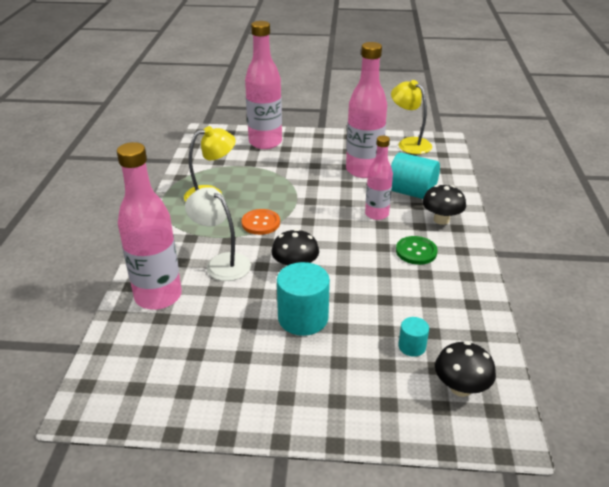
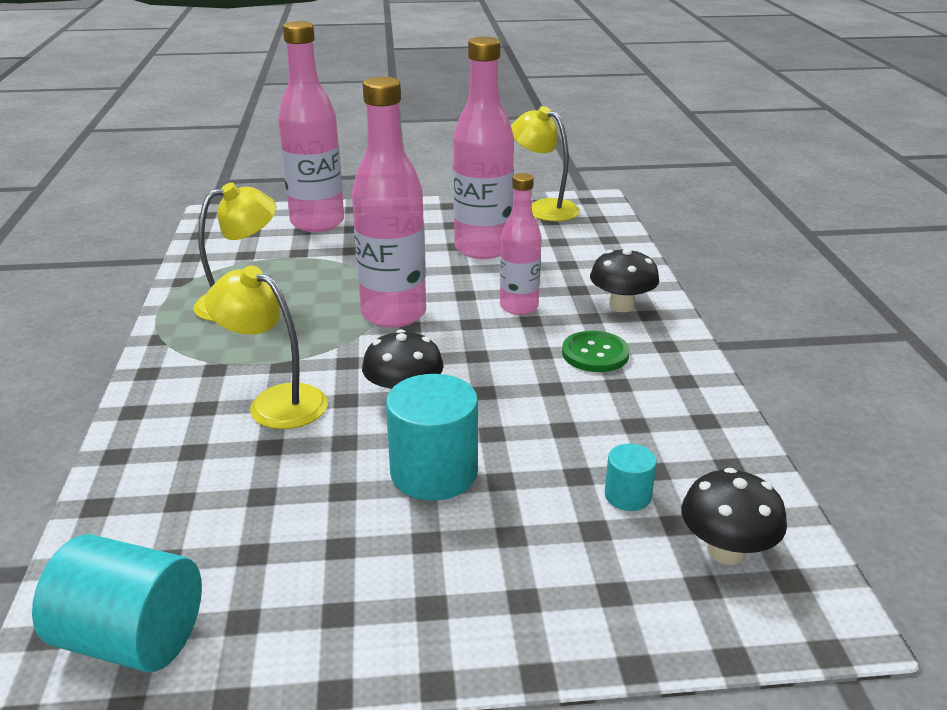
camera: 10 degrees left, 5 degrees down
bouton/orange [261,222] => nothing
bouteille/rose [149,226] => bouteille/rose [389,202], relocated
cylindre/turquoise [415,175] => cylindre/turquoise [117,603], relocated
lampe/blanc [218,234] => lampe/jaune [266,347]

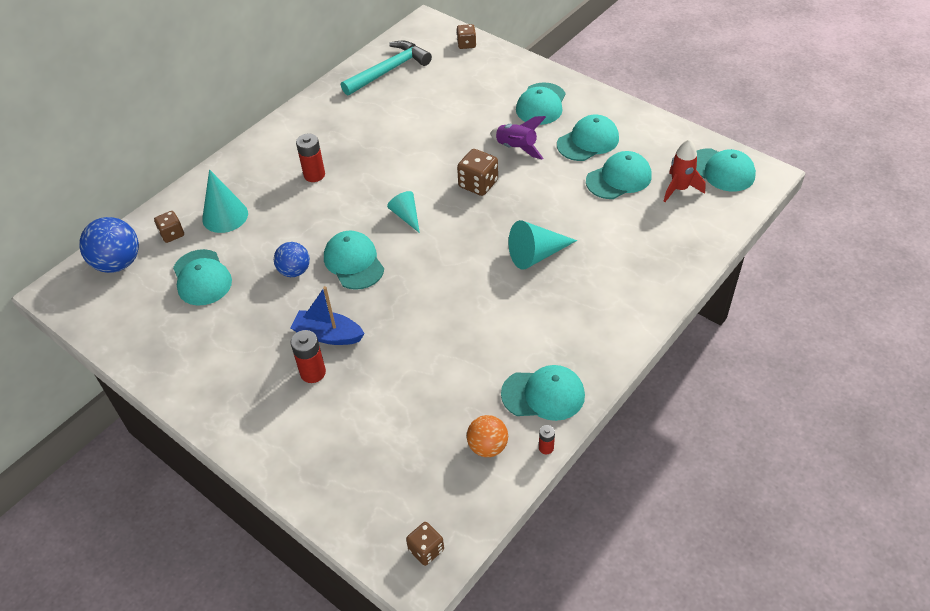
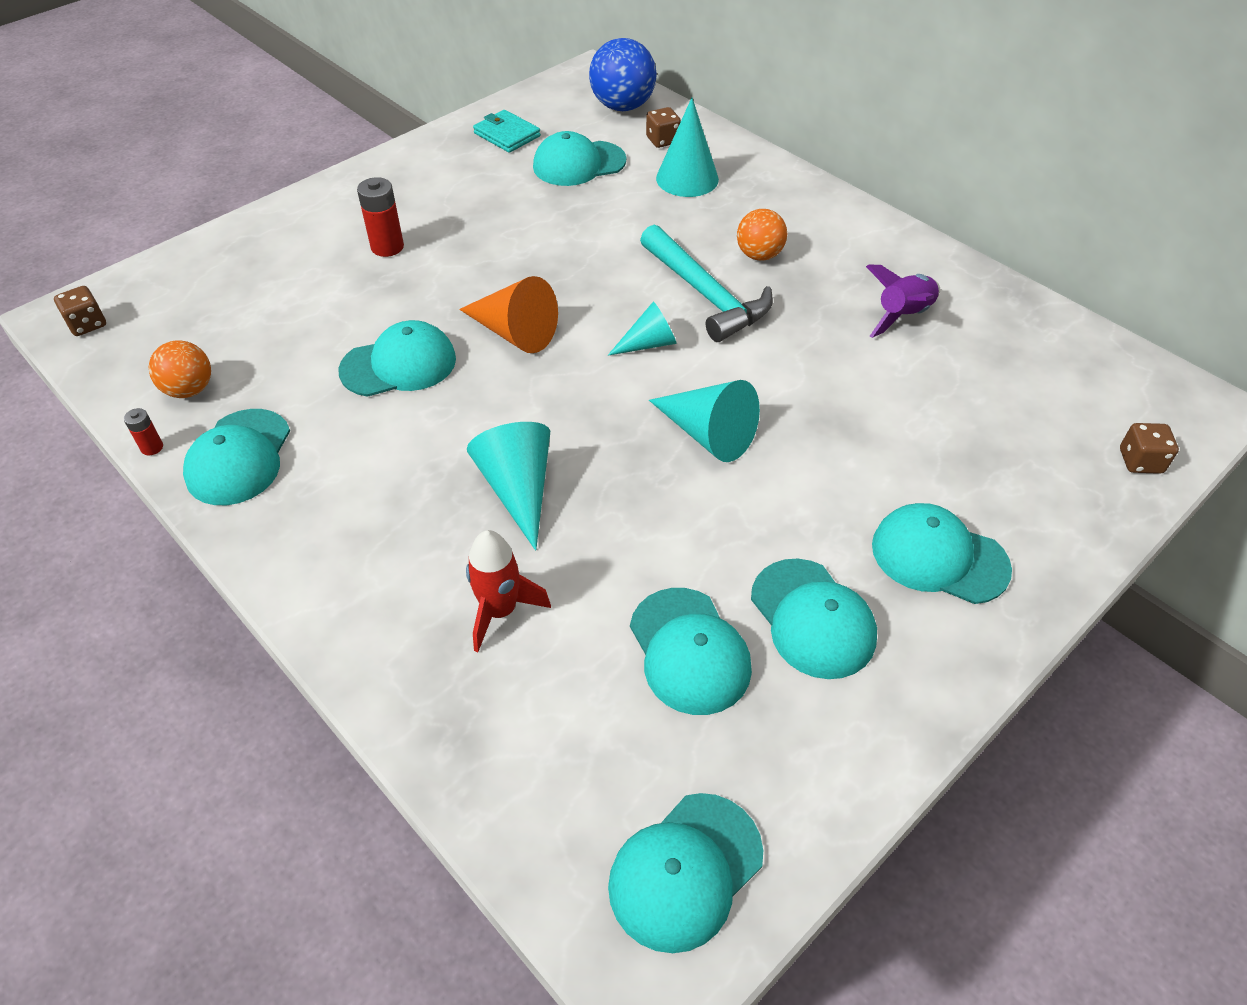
camera: 95 degrees right, 0 degrees up
balle/bleu [292,259] => nothing
bateau/bleu [327,315] => nothing
nothing => cône/orange [508,314]
nothing => portefeuille/turquoise [507,131]
casquette/turquoise [354,260] => casquette/turquoise [397,358], relocated
marteau/turquoise [386,68] => marteau/turquoise [706,283], relocated
fusée/violet [518,138] => fusée/violet [903,301], relocated
fusée/rouge [685,170] => fusée/rouge [508,591], relocated
pile/rouge [310,157] => balle/orange [762,234]
dé/marron [477,172] => cône/turquoise [704,421]

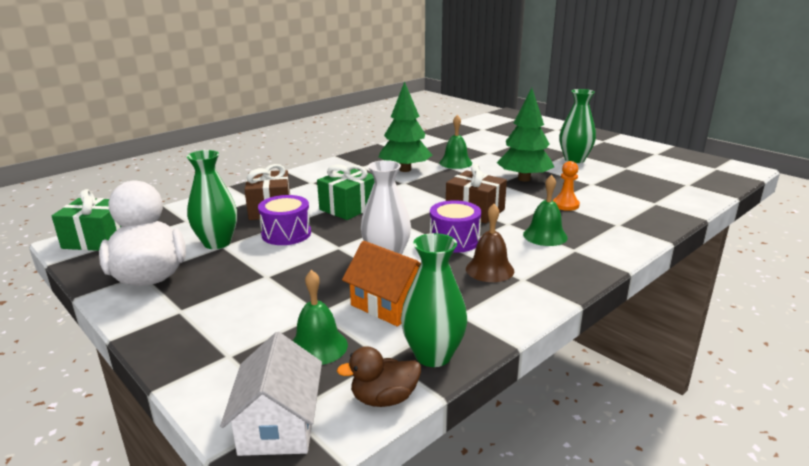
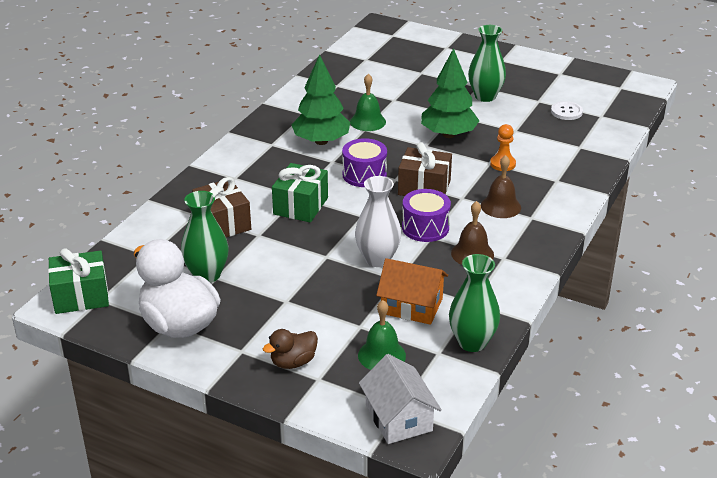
camera: 20 degrees left, 10 degrees up
nothing => bouton/blanc [567,110]
tambour/violet [284,220] => tambour/violet [364,162], relocated
canard/marron [379,376] => canard/marron [290,349], relocated
cloche/vert [545,210] => cloche/marron [501,186]

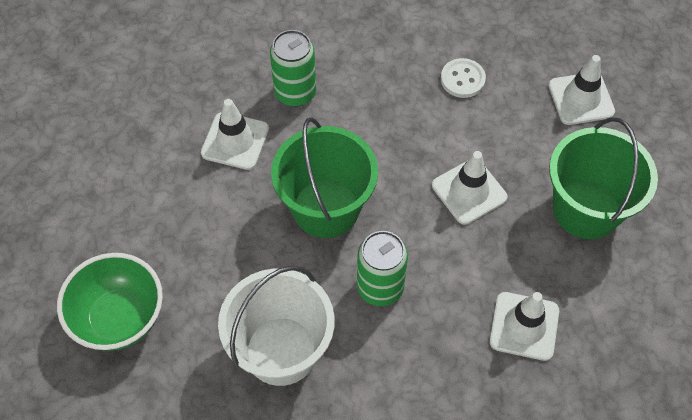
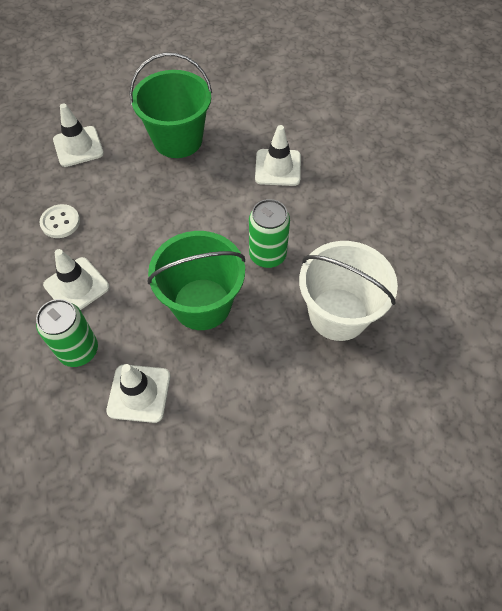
camera: 100 degrees left, 0 degrees up
bol/vert [110,302] => nothing
cône de chantier/blanc [470,188] => cône de chantier/blanc [76,279], relocated

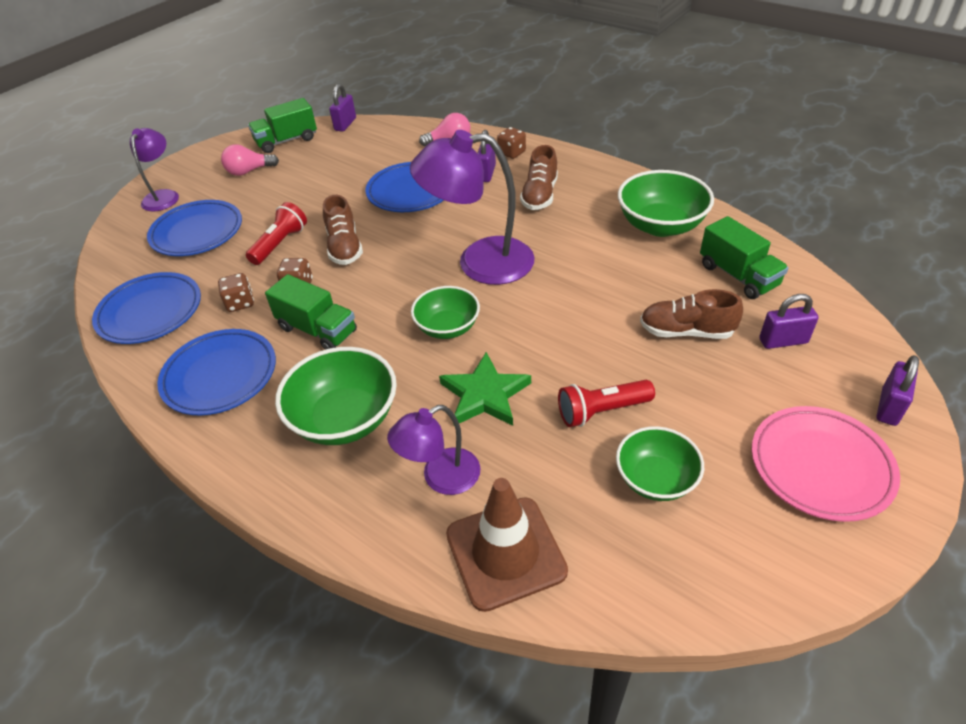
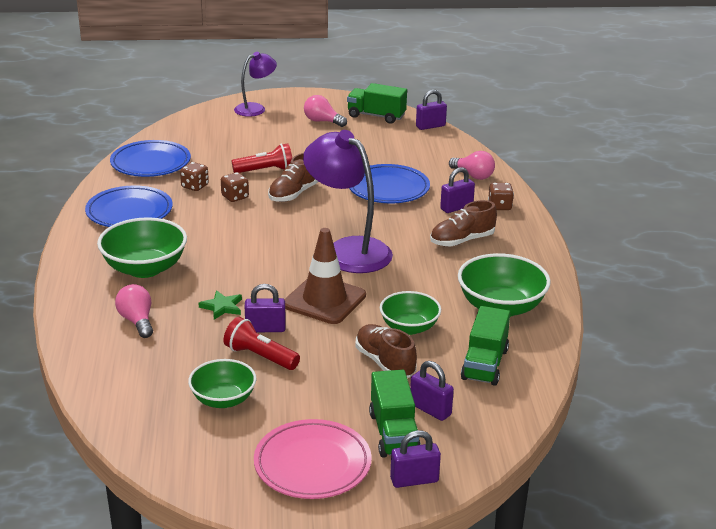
camera: 45 degrees right, 15 degrees down
assiette/bleu [194,228] => nothing
nothing => cadenas/violet [265,308]
camion/vert [311,312] => camion/vert [395,414], relocated
bol/vert [445,312] => bol/vert [410,313], relocated
cône de chantier/marron [507,545] => cône de chantier/marron [325,276], relocated
lampe/violet [433,450] => ampoule/rose [134,311]
étoile/vert [485,389] => étoile/vert [220,305], x0.60

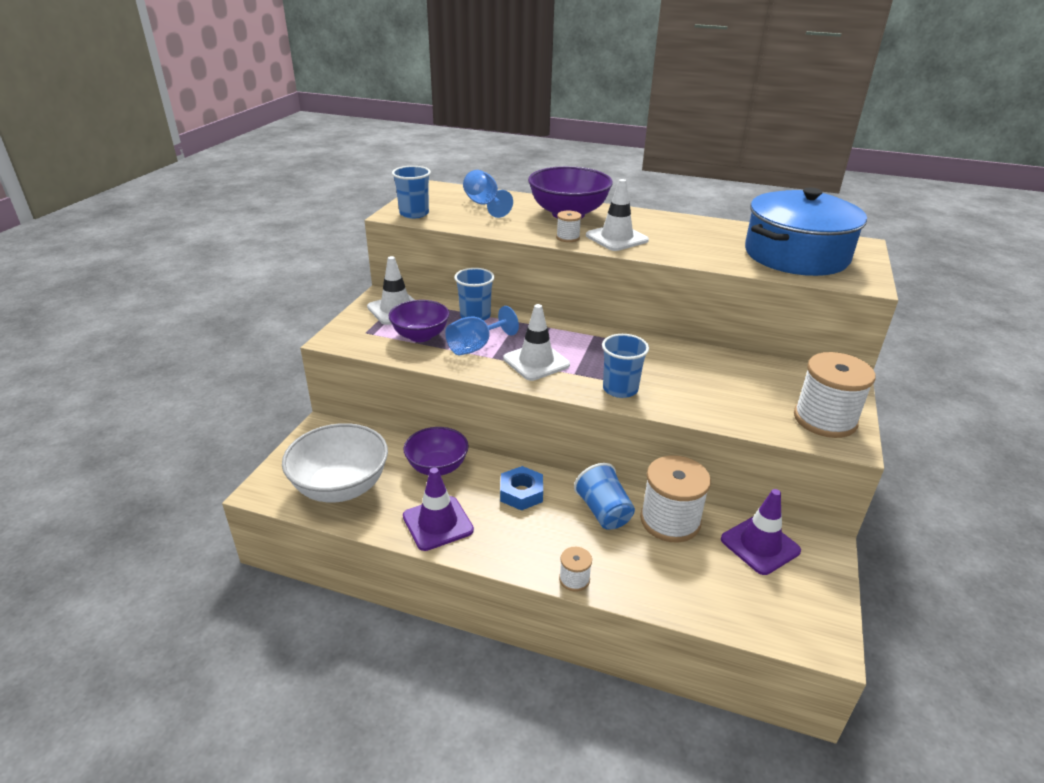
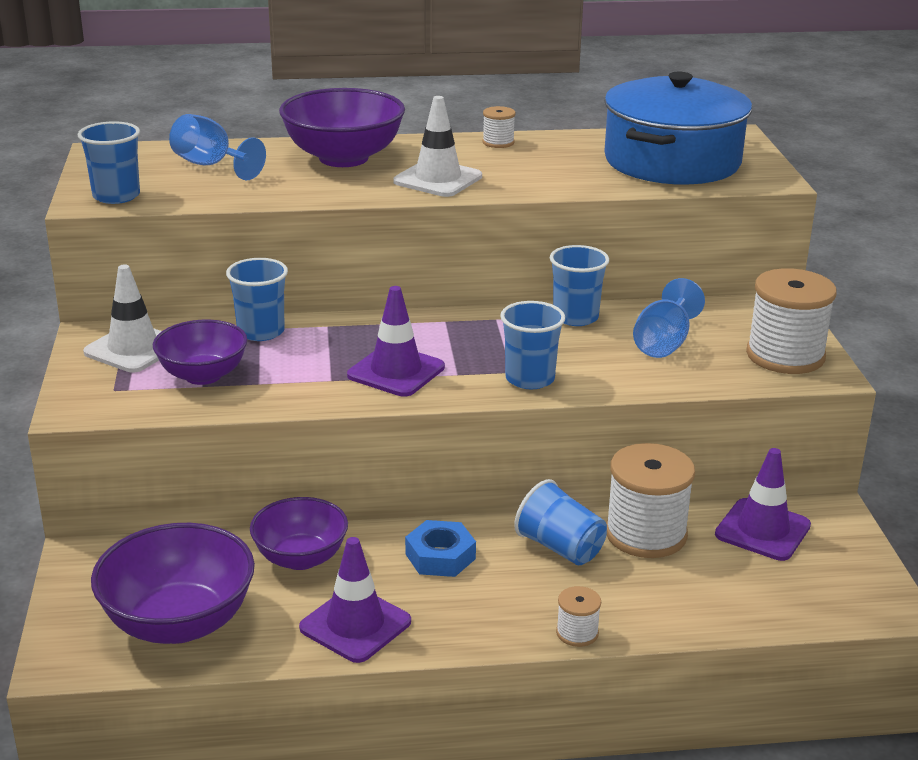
camera: 25 degrees left, 5 degrees down
nothing => gobelet/bleu [579,285]
verre à pied/bleu [482,330] => verre à pied/bleu [669,318], relocated
bobine/blanc [569,226] => bobine/blanc [499,127], relocated
bol/blanc [335,463] => bol/violet [173,583]
cône de chantier/blanc [536,342] => cône de chantier/violet [396,341]

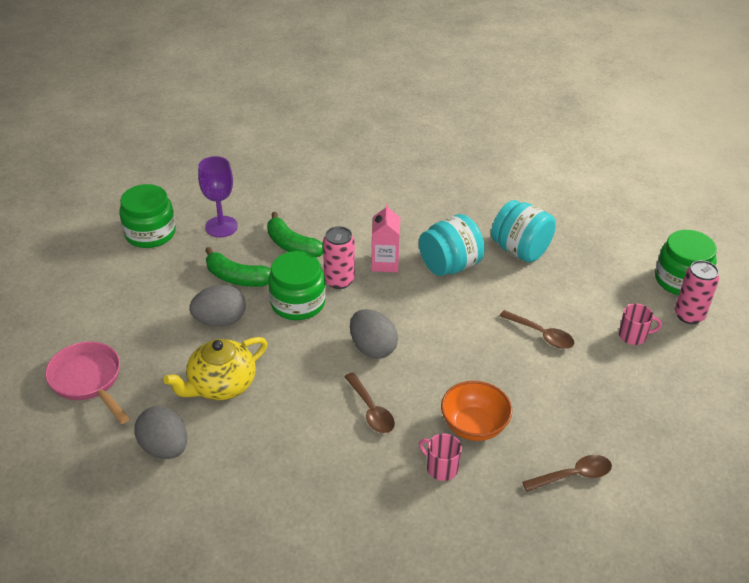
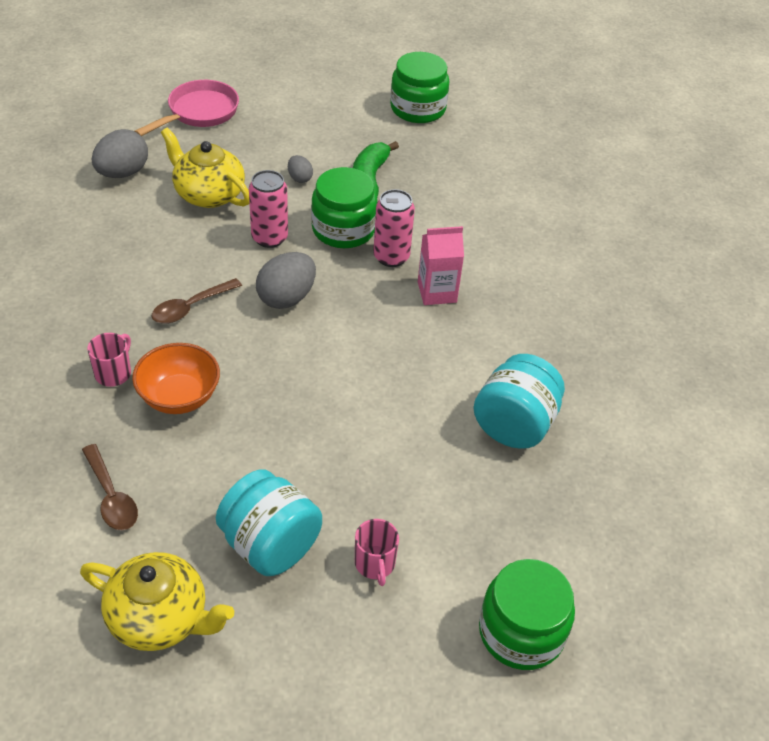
camera: 75 degrees right, 5 degrees up
verre à pied/violet [218,196] => nothing
banane/vert [295,234] => nothing
cuillère/marron [537,329] => nothing
nothing => théière/jaune [157,601]
bocal/turquoise [452,245] => bocal/turquoise [269,522], relocated
canette/rose [697,292] => canette/rose [268,209], relocated
œuf/gris [217,306] => œuf/gris [300,169], x0.53

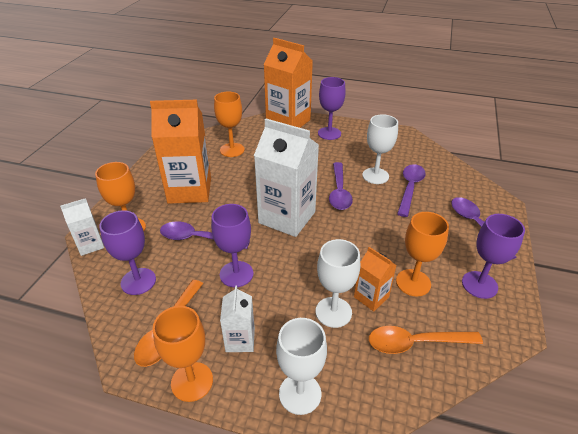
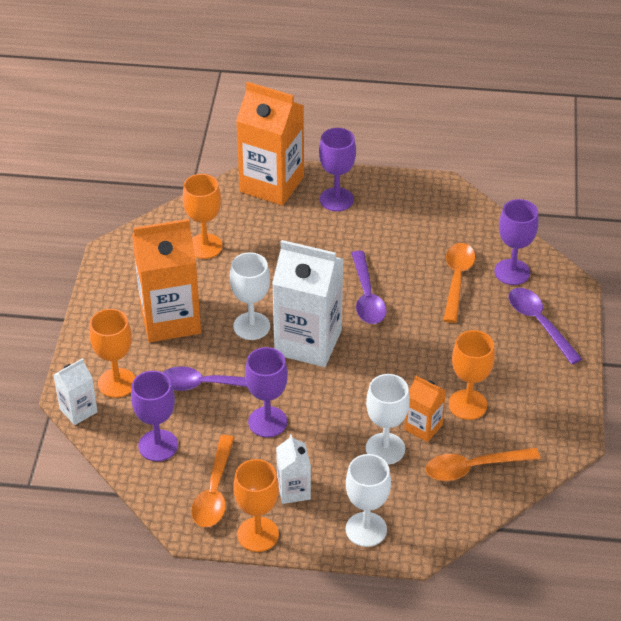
camera: 10 degrees left, 5 degrees up
verre à pied/blanc [380,149] => verre à pied/blanc [250,296], relocated
verre à pied/violet [493,256] => verre à pied/violet [516,242], relocated
cuillère/violet [411,190] => cuillère/orange [459,283]

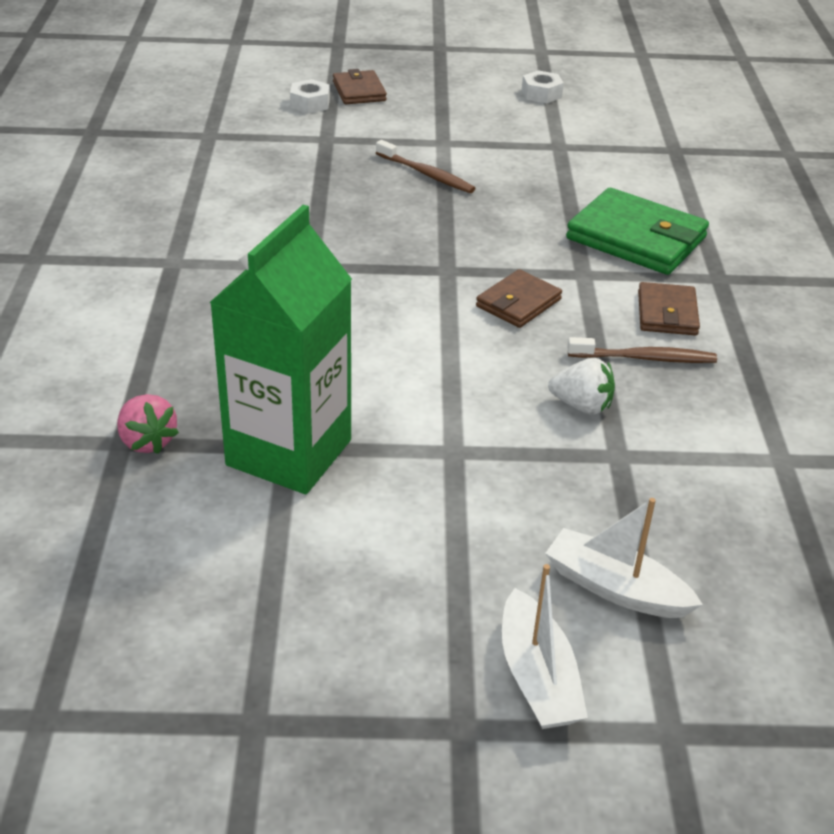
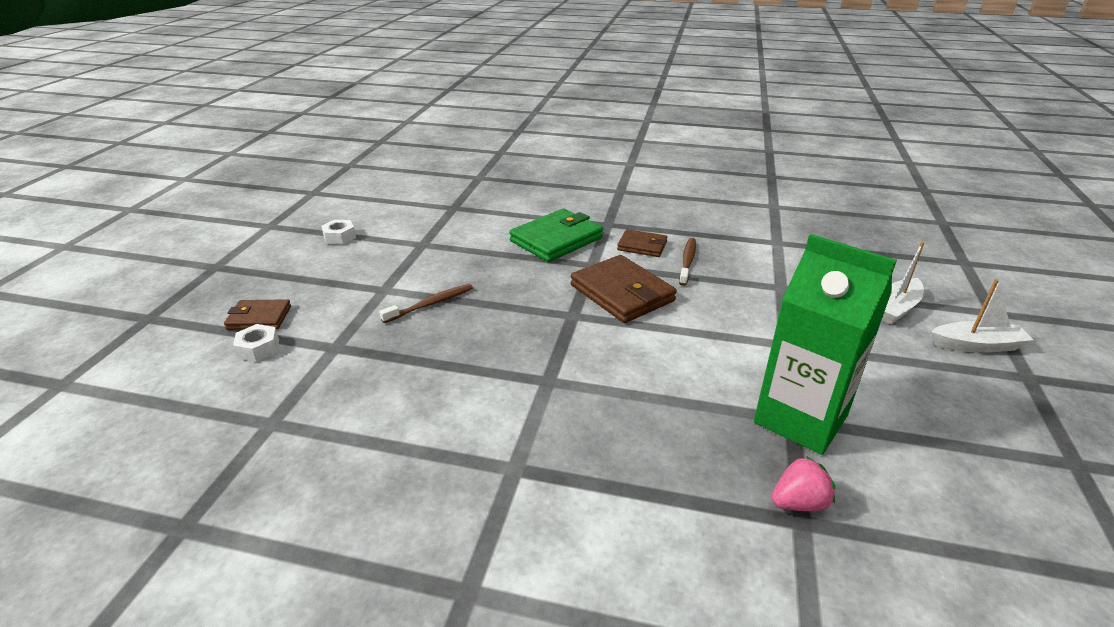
camera: 75 degrees left, 5 degrees down
fraise/blanc [581,386] => nothing
portefeuille/marron [519,298] => portefeuille/marron [624,289], x1.75

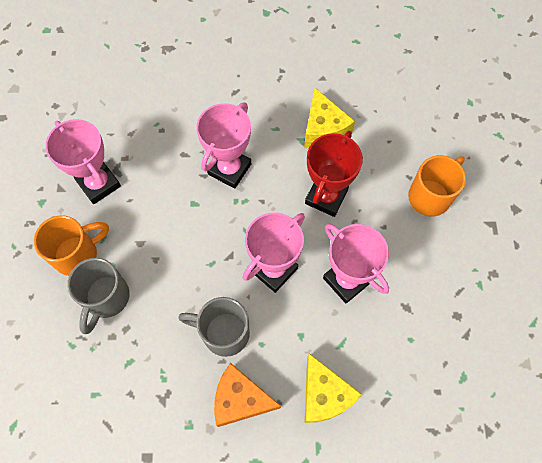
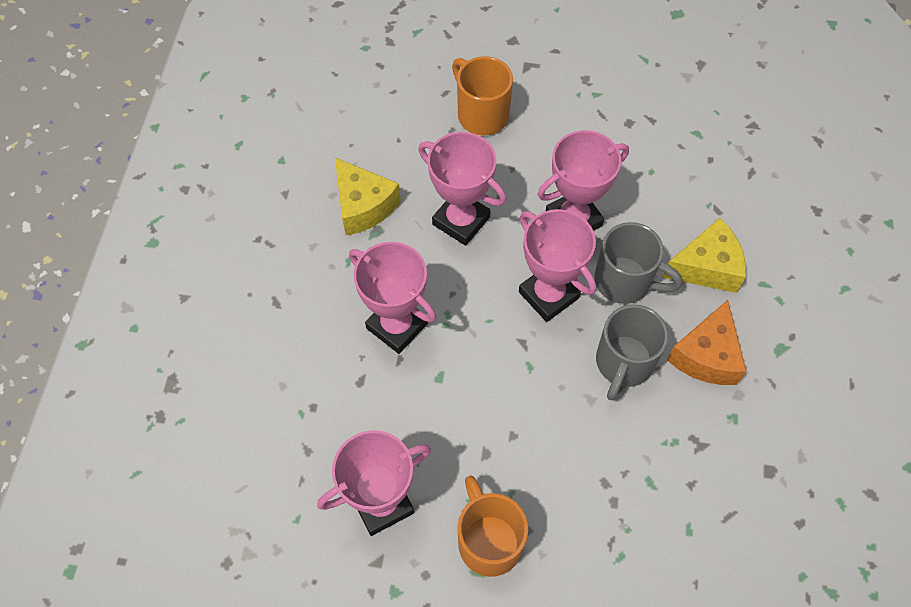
camera: 80 degrees left, 5 degrees down
tasse/gris [98,296] => tasse/gris [639,263], relocated
trophée/rouge [334,174] => trophée/rose [462,189]
fromage/jaune [329,117] => fromage/jaune [368,196], 60 degrees clockwise

